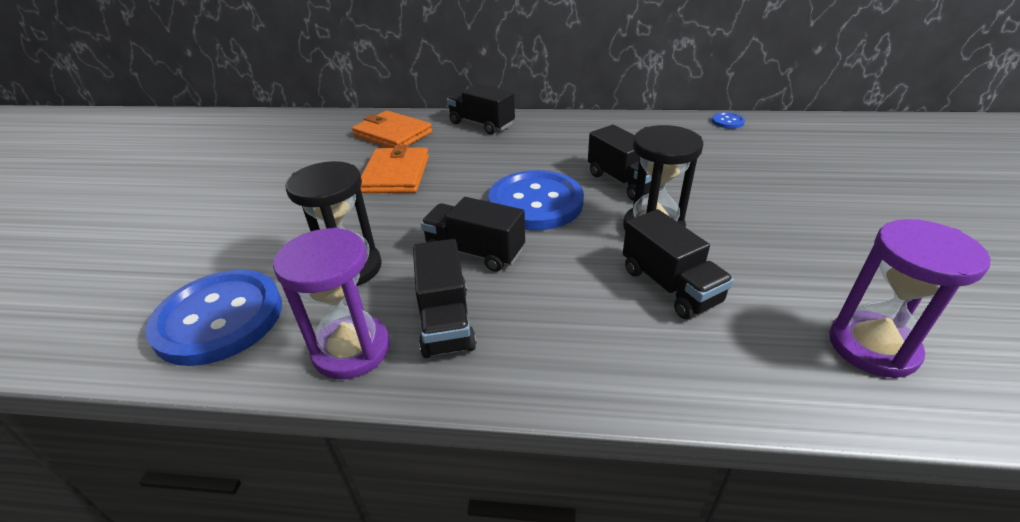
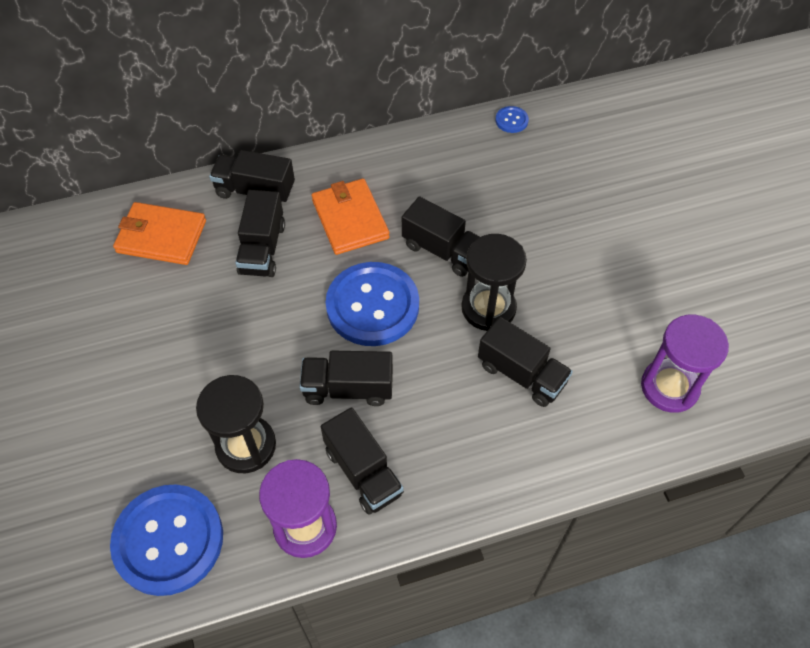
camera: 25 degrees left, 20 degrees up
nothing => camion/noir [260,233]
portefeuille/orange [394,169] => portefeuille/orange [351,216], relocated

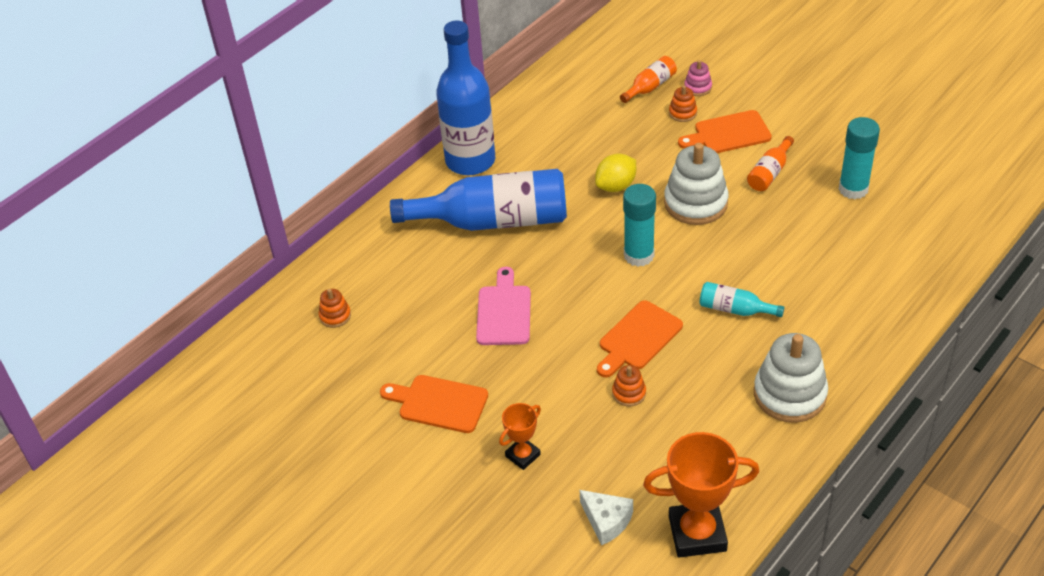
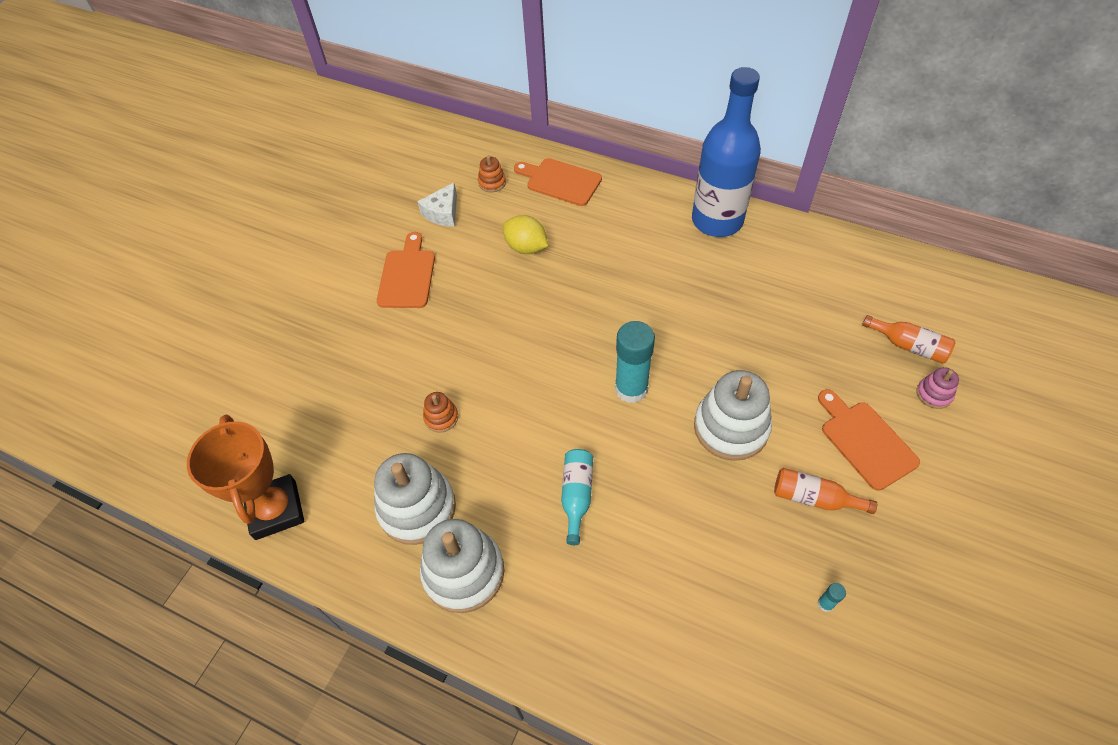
camera: 75 degrees right, 10 degrees up
bouteille/bleu [478,200] => nothing
planche à découper/rose [503,306] => nothing
trophée/orange [520,436] => nothing
jouet à empiler/orange [683,103] => nothing
nothing => jouet à empiler/blanc [415,499]
fromage/blanc [606,517] => fromage/blanc [437,204], relocated
citron/jaune [615,173] => citron/jaune [525,234], relocated
planche à découper/orange [640,338] => planche à découper/orange [558,182], relocated
bâton de colle/turquoise [859,158] => bâton de colle/turquoise [831,597], x0.40

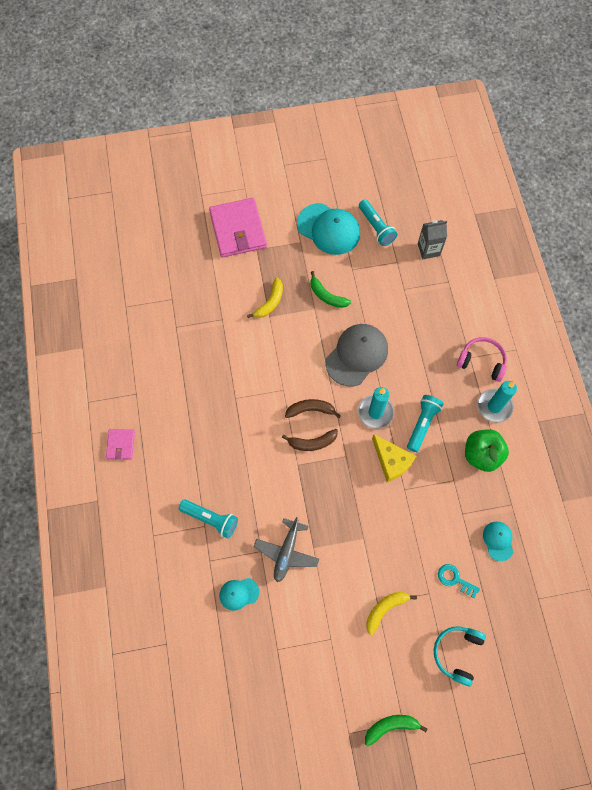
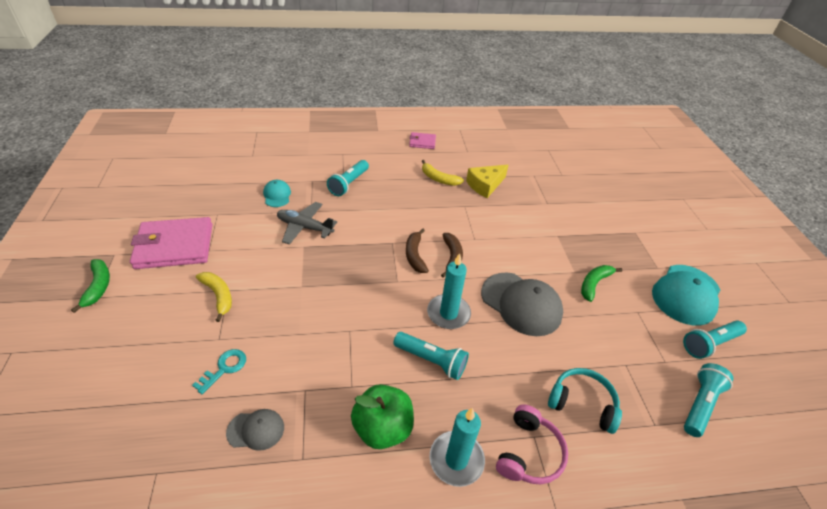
camera: 90 degrees right, 25 degrees down
portefeuille/rose [238,227] => portefeuille/rose [171,243], relocated
banane/jaune [265,297] => banane/jaune [443,173], relocated
fromage/jaune [394,458] => fromage/jaune [487,181], relocated
casque audio/turquoise [460,656] => casque audio/turquoise [585,401], relocated
brique de lait/gris [432,239] => lampe de poche/turquoise [709,400]
casquette/turquoise [498,541] => casquette/gris [255,430]

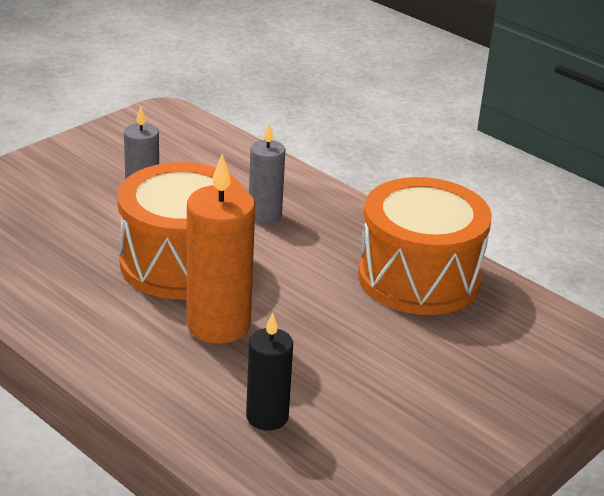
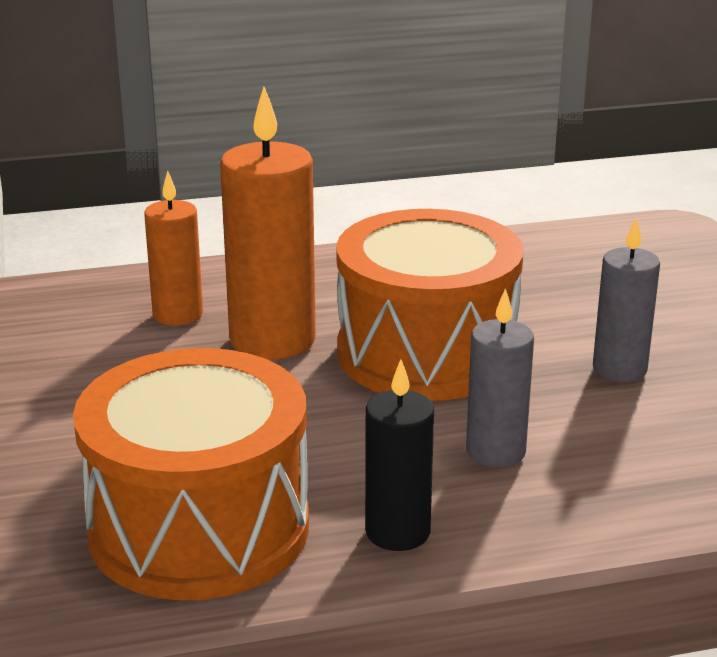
camera: 125 degrees right, 5 degrees down
nothing => bougie/orange [173,248]
bougie/noir [269,371] => bougie/noir [399,455], relocated

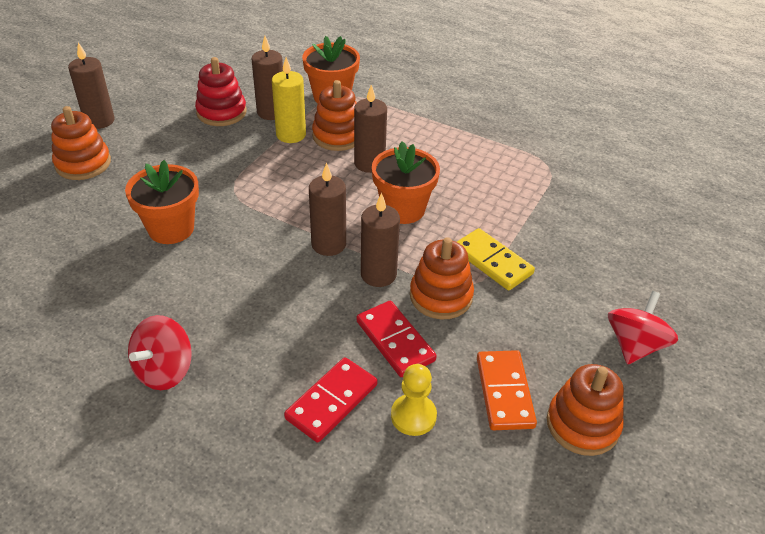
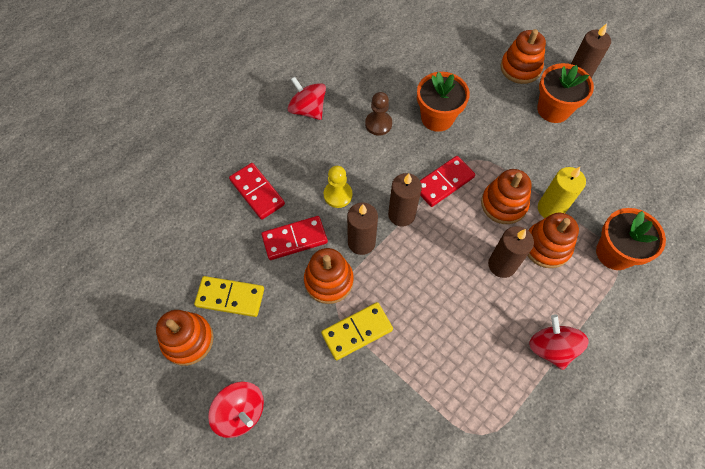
camera: 105 degrees right, 20 degrees up
jouet à empiler/rouge [221,91] => nothing
bougie/marron [267,78] => nothing
nothing => pion/marron [378,114]
nothing => domino/rouge [447,181]
nothing => jouet à empiler/orange [506,196]
nothing => toupie/rouge [559,342]
pot de fleurs/orange [406,182] => pot de fleurs/orange [565,93], relocated
pion/jaune [414,400] => pion/jaune [338,187], relocated
domino/orange [507,390] => domino/jaune [229,296]

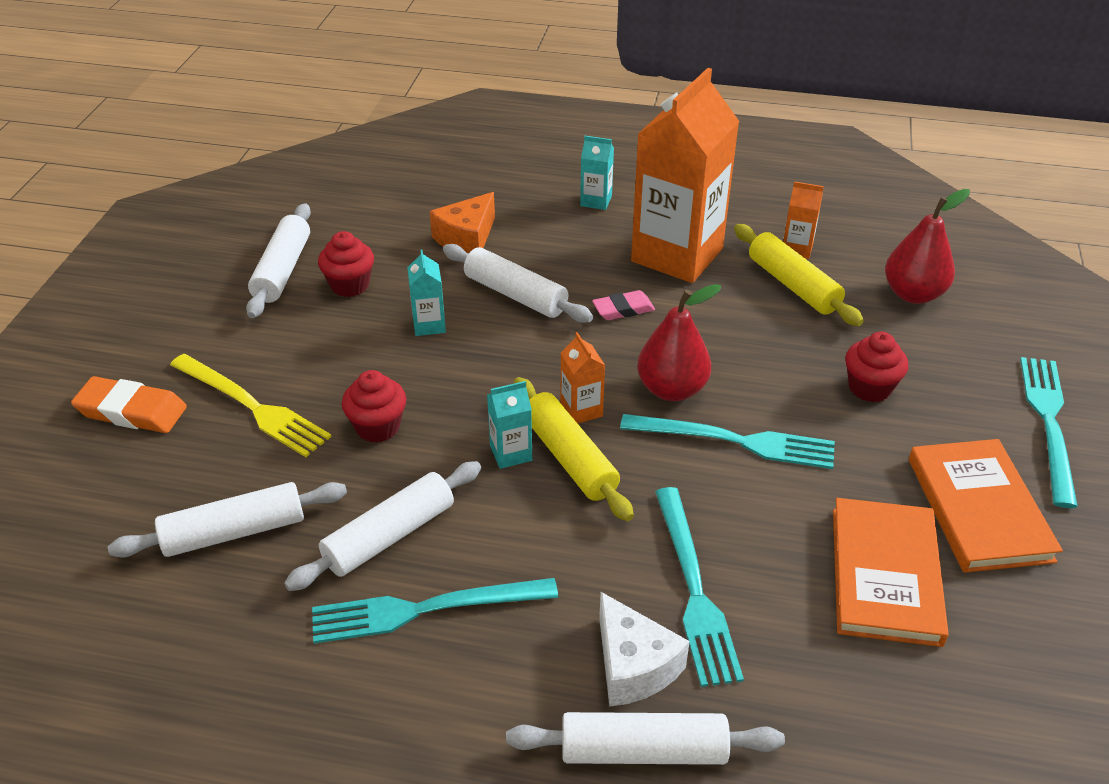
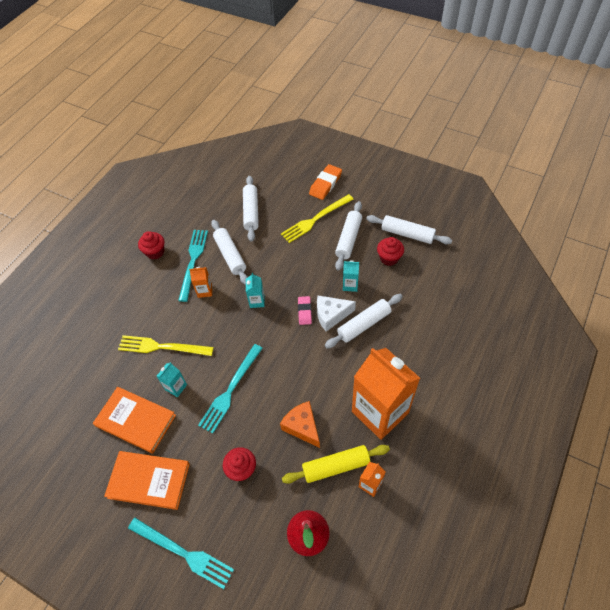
camera: 110 degrees right, 15 degrees up
rouleau à pâtisserie/jaune [574,449] => nothing
poire/rouge [679,342] => nothing
muffin/rouge [374,406] => muffin/rouge [151,245], relocated
fromage/orange [462,223] => fromage/orange [300,424], relocated
rouleau à pâtisserie/blanc [645,738] => rouleau à pâtisserie/blanc [348,236], relocated
brique de lait/orange [583,377] => brique de lait/orange [200,282], relocated
brique de lait/turquoise [597,173] => brique de lait/turquoise [171,379], relocated
gomme/rose [623,305] => gomme/rose [305,310], relocated
fromage/blanc [644,649] => fromage/blanc [336,314], relocated
fourchette/turquoise [699,587] => fourchette/jaune [166,345]

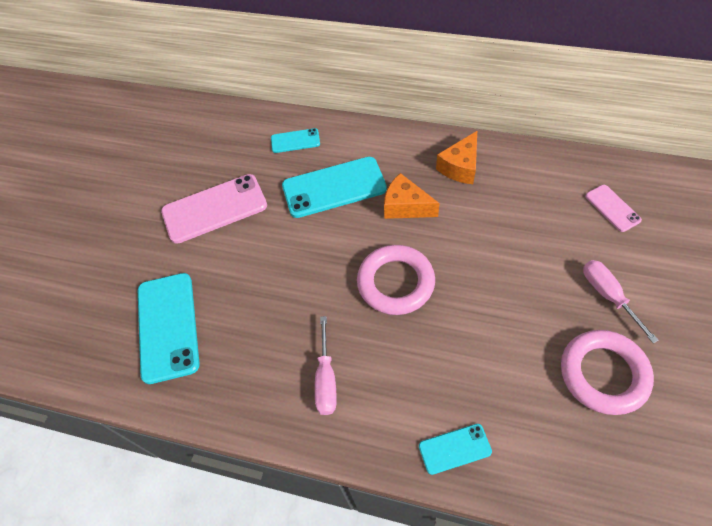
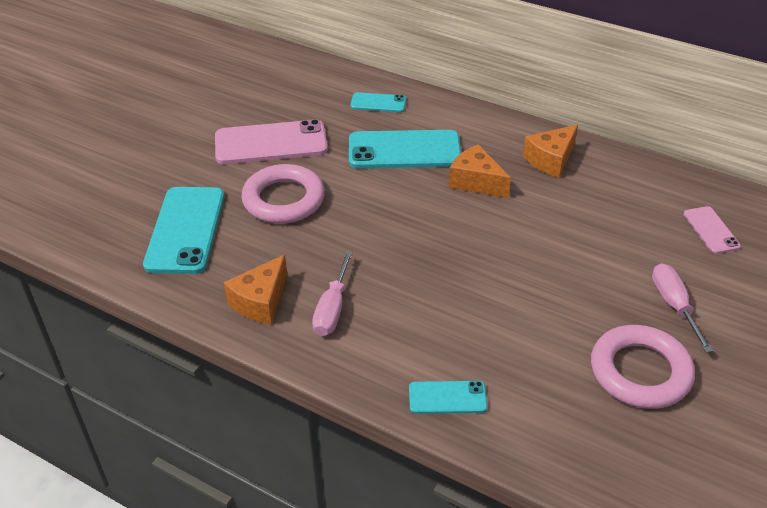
camera: 10 degrees right, 15 degrees down
nothing => fromage/orange [255,290]
anneau/rose [396,280] => anneau/rose [283,194], relocated

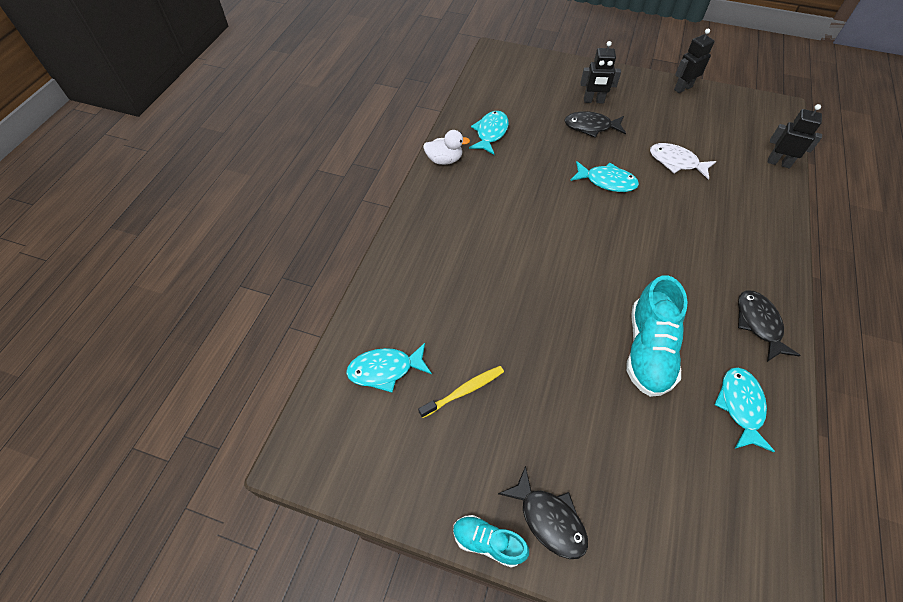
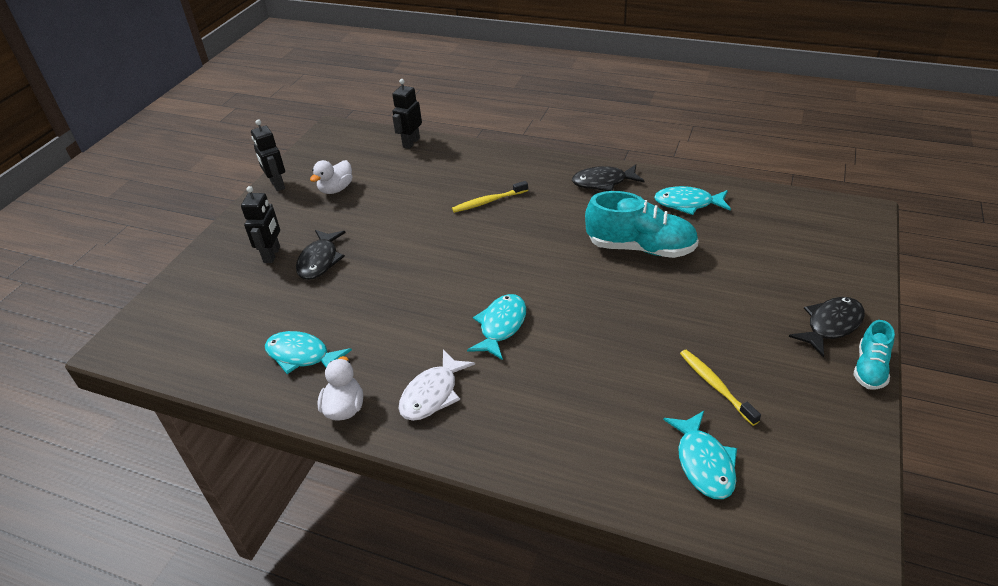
camera: 85 degrees left, 15 degrees down
nothing => canard/blanc [331,177]
nothing => brosse à dents/jaune [490,197]
poisson/turquoise [604,176] => poisson/turquoise [496,327], relocated
poisson/blanc [683,161] => poisson/blanc [436,385], relocated

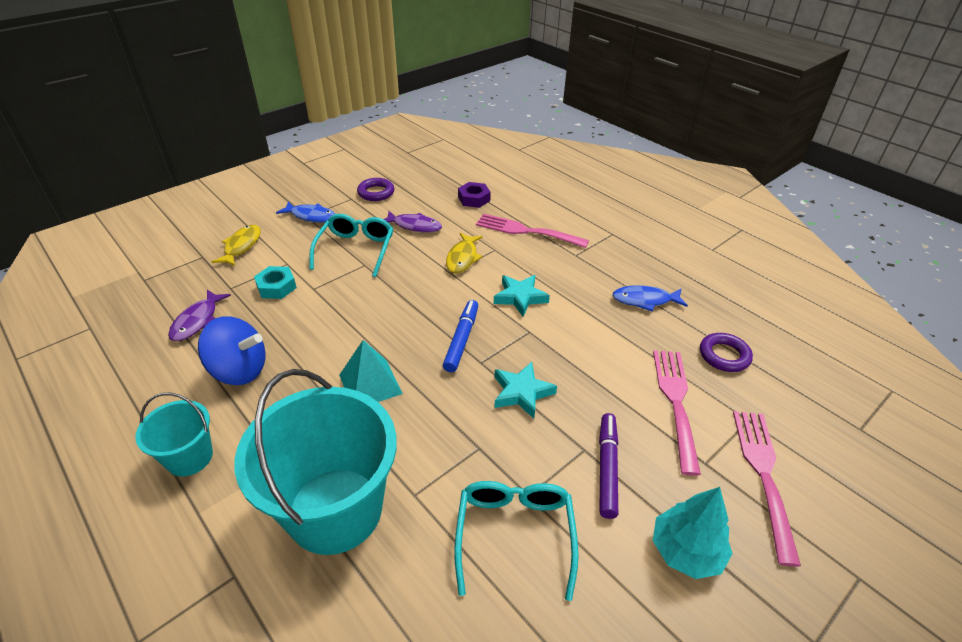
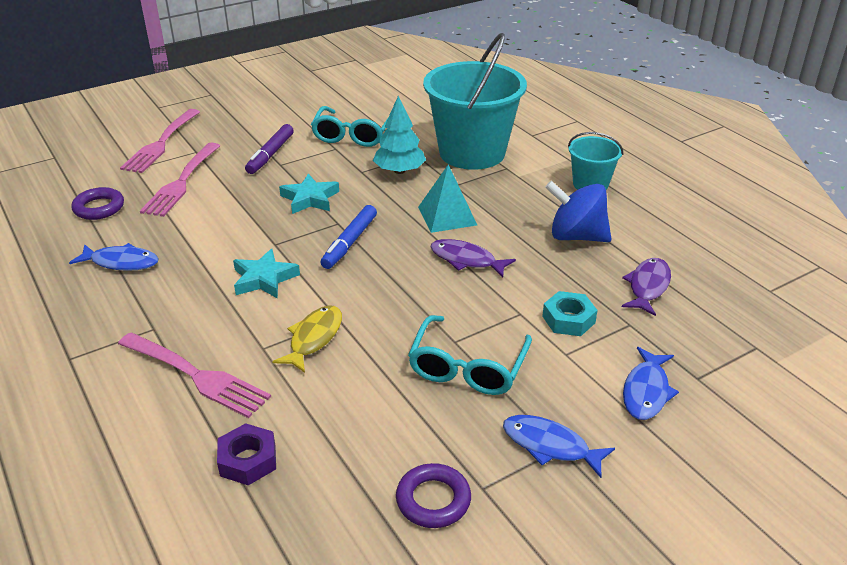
camera: 170 degrees left, 5 degrees down
poisson/violet [412,222] => poisson/violet [473,258], relocated
arbre/turquoise [693,533] => arbre/turquoise [399,135], relocated
poisson/jaune [236,245] => poisson/bleu [651,383]

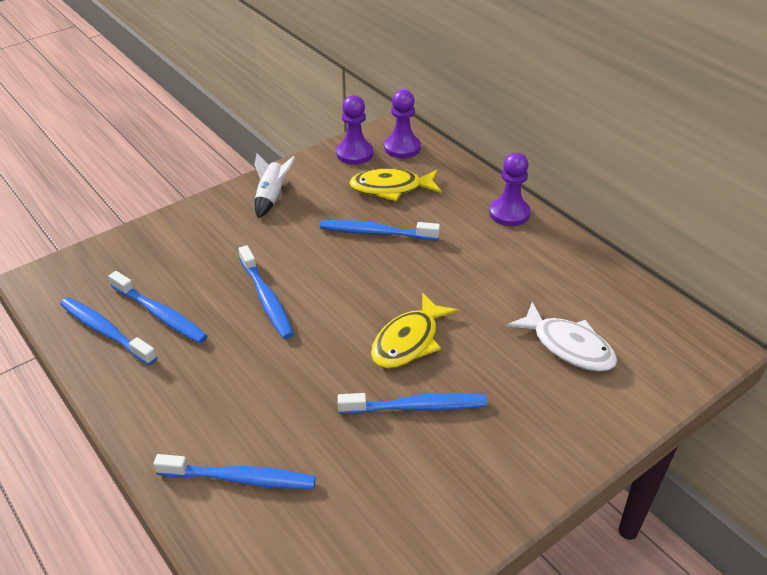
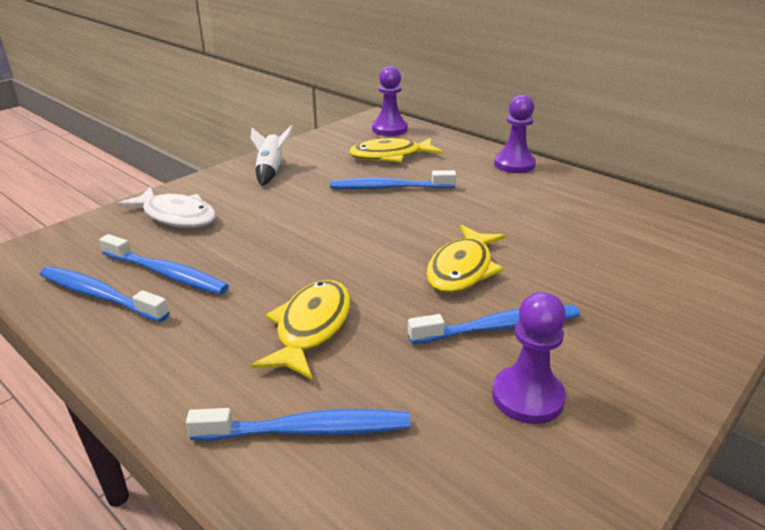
camera: 10 degrees left, 10 degrees down
brosse à dents/bleu [266,292] => nothing
nothing => poisson/jaune [301,329]
pion/violet [354,130] => pion/violet [529,358], relocated
poisson/blanc [562,337] => poisson/blanc [166,207], relocated

